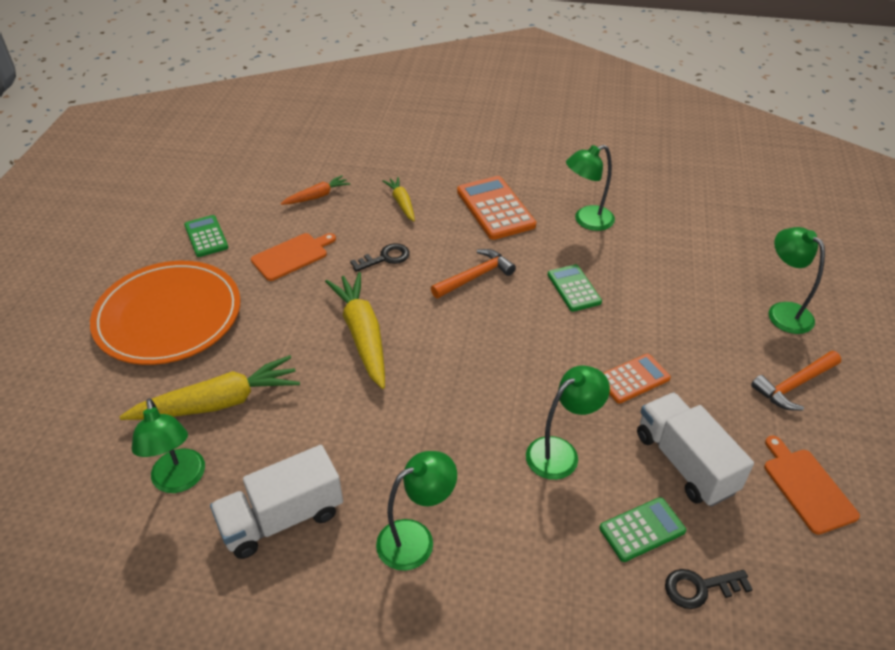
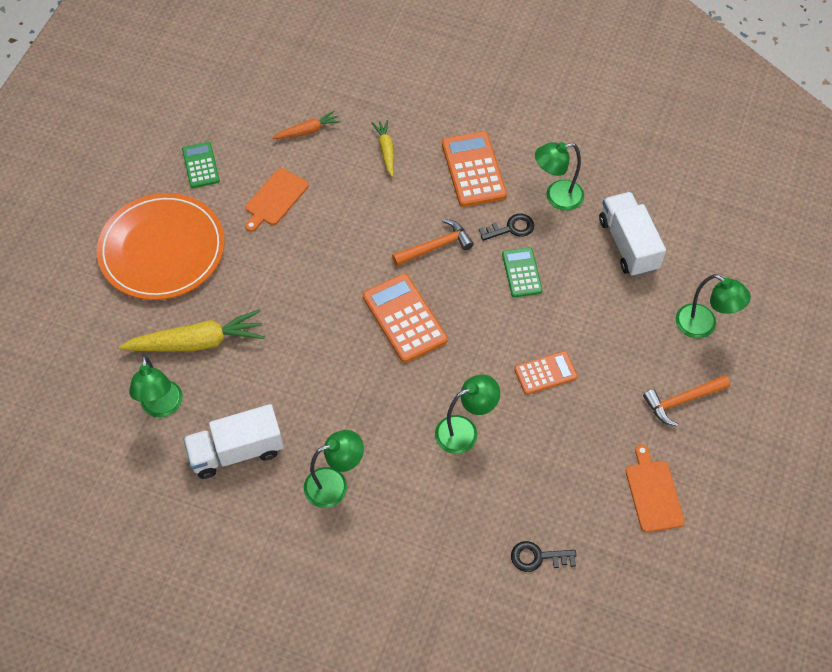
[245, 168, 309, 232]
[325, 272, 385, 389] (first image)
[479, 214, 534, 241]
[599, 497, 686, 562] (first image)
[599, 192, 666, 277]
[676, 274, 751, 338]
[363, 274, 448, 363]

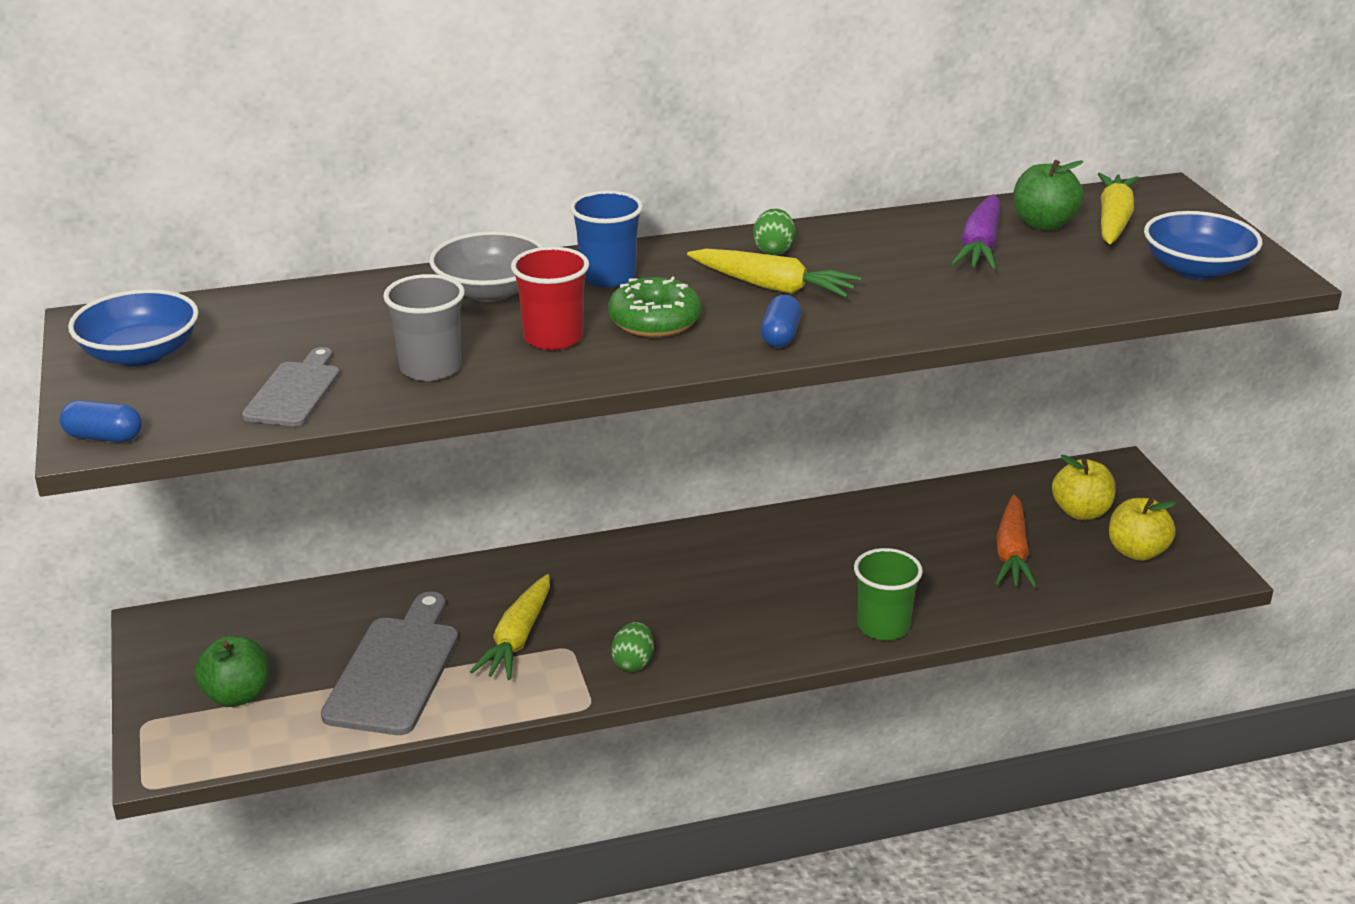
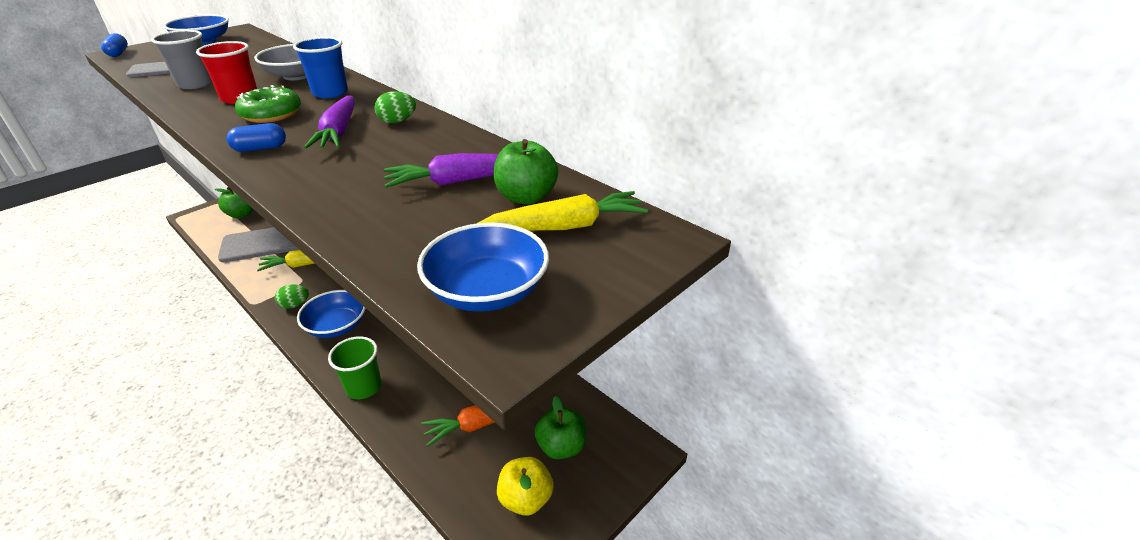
[304, 95, 355, 149]
[535, 396, 586, 459]
[297, 290, 366, 338]

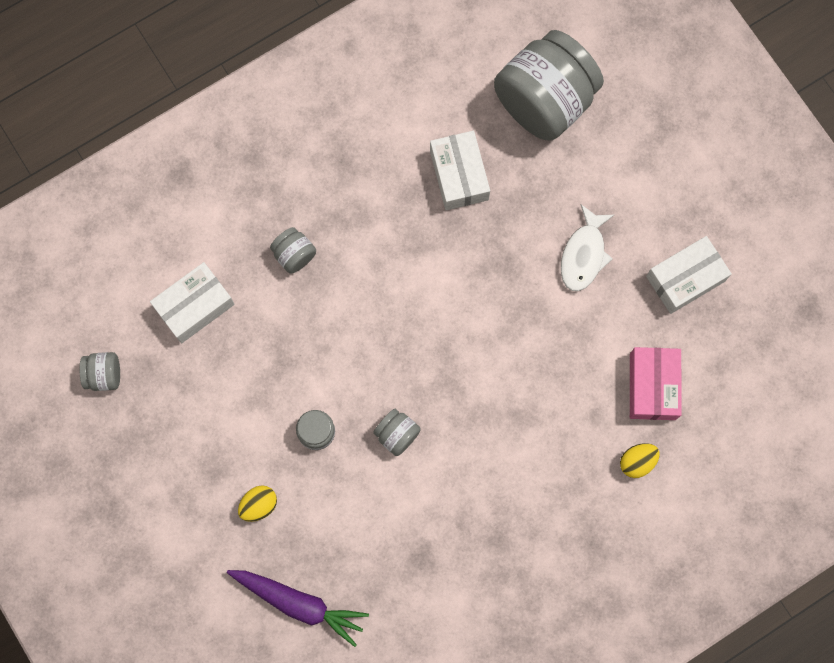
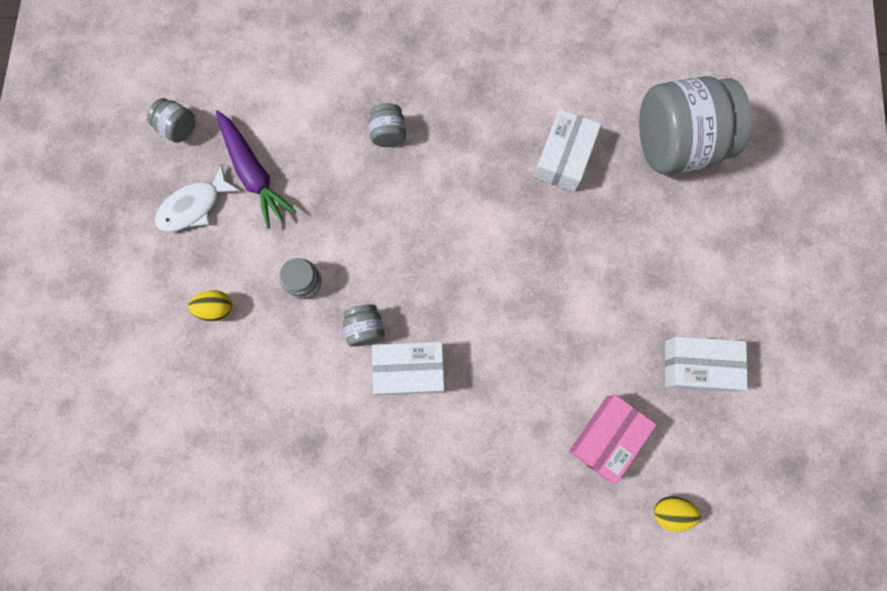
[372, 342, 444, 396]
[216, 110, 296, 229]
[155, 164, 240, 232]
[654, 496, 701, 532]

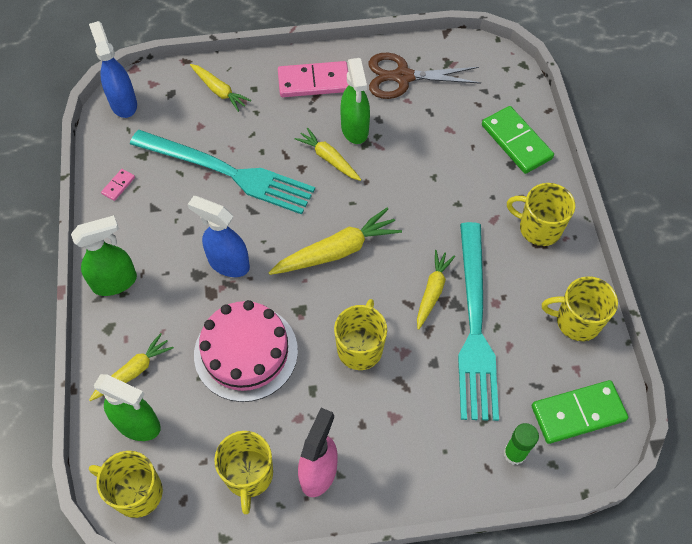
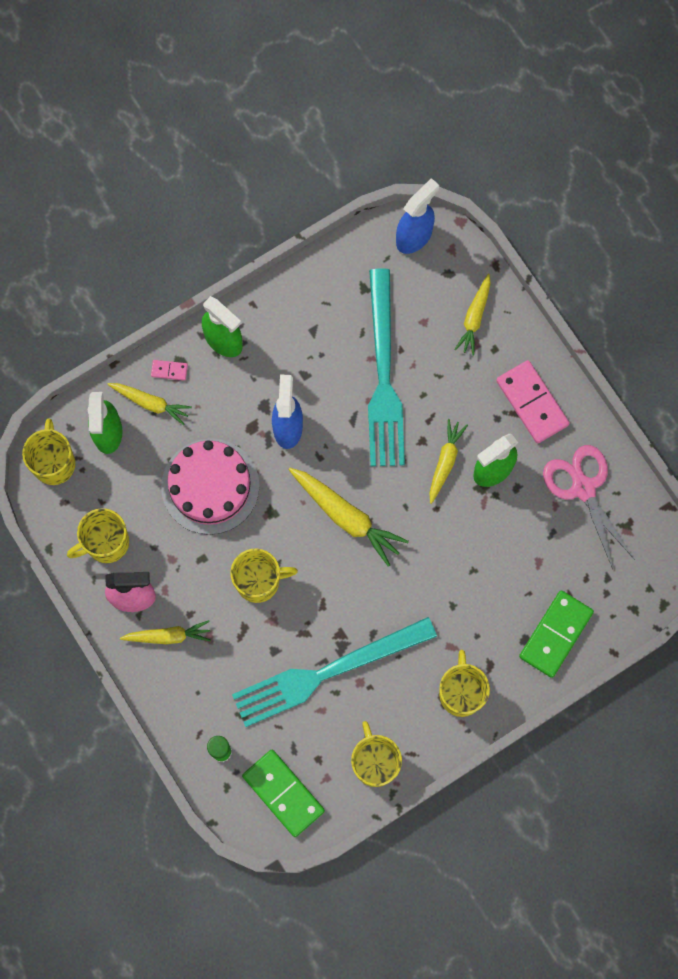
[151, 360, 188, 381]
[543, 445, 635, 569]
[120, 620, 211, 644]

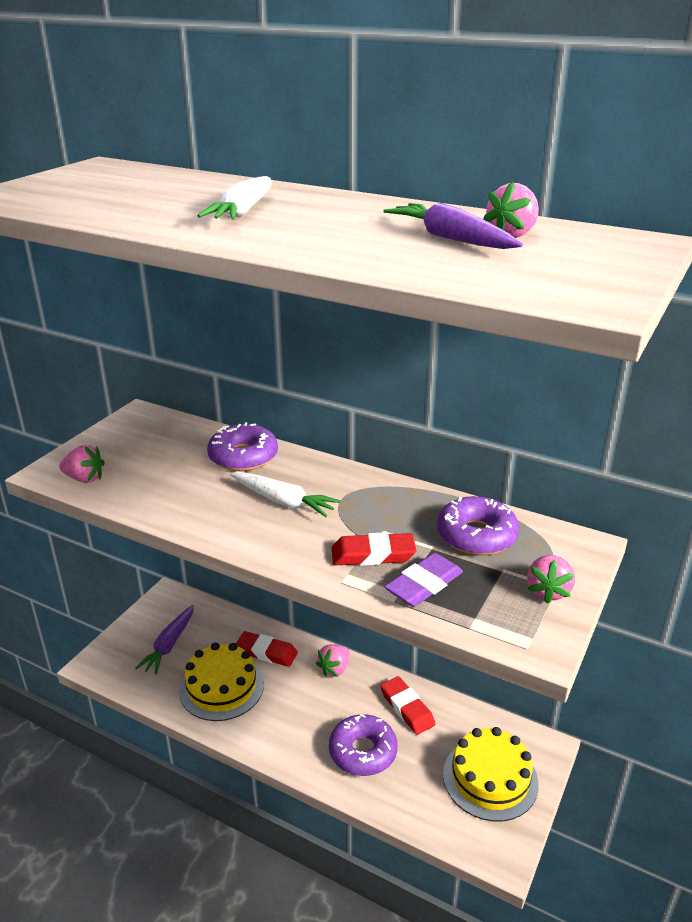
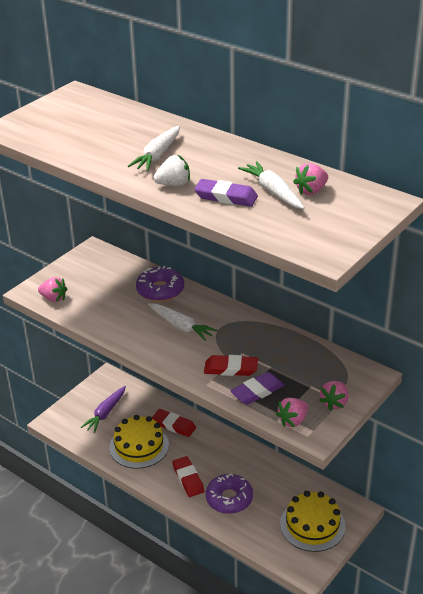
[276, 398, 308, 427]
[172, 456, 204, 497]
[238, 161, 305, 209]
[437, 496, 519, 555] (first image)
[154, 155, 190, 186]
[194, 179, 258, 207]

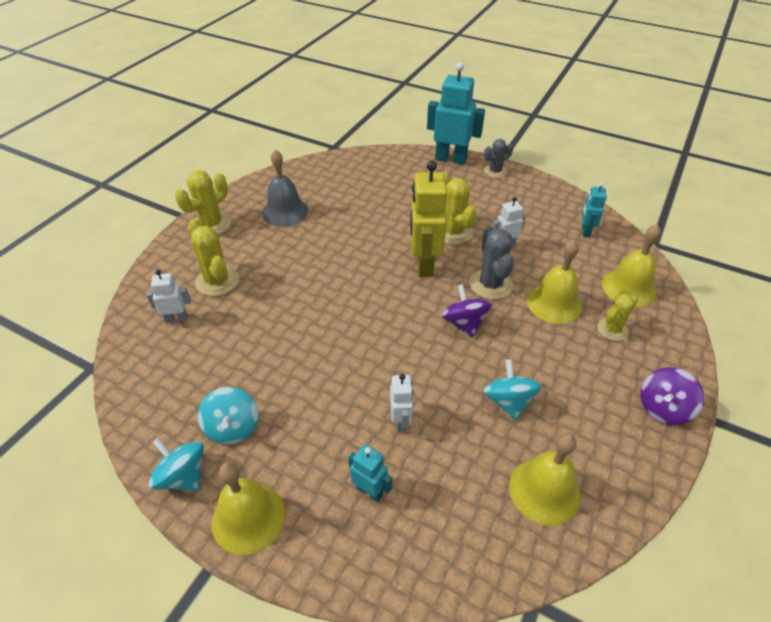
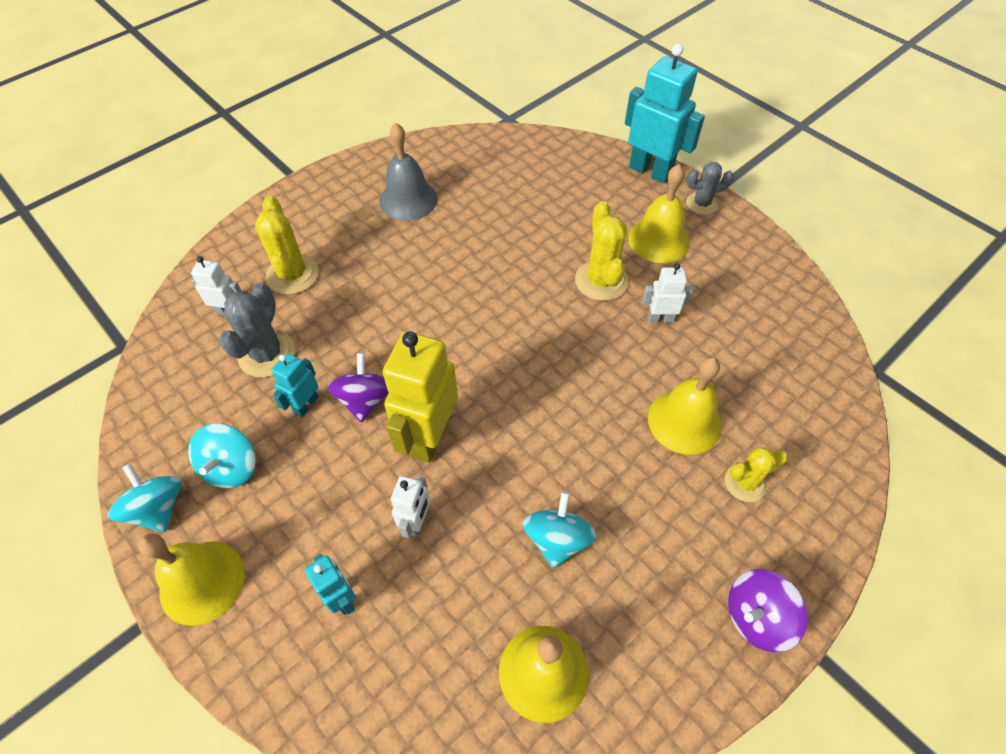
[175, 170, 231, 235] (first image)
[383, 331, 458, 463]
[327, 353, 389, 423]
[219, 283, 295, 378]
[271, 353, 319, 417]
[628, 164, 690, 263]

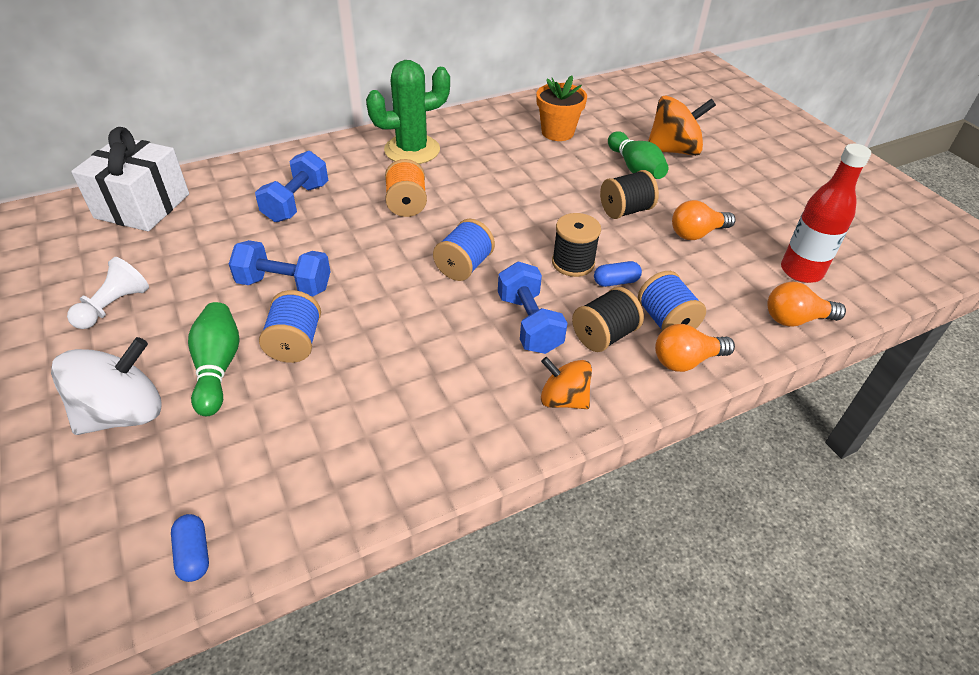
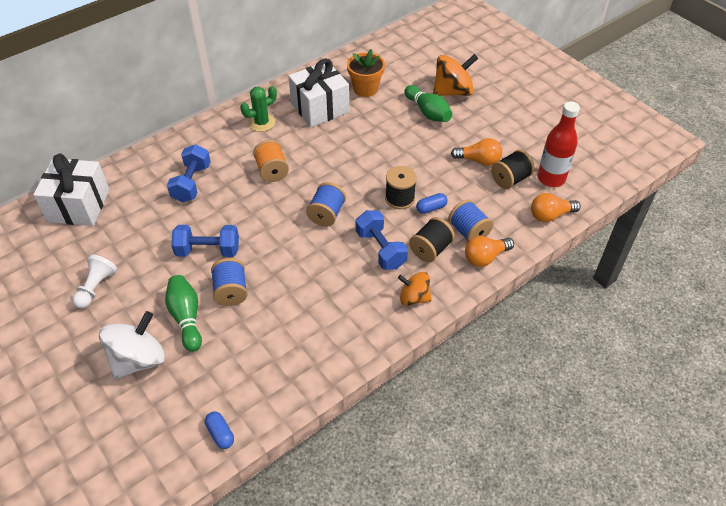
[240, 86, 277, 132]
[491, 149, 535, 189]
[451, 138, 502, 166]
[289, 58, 349, 127]

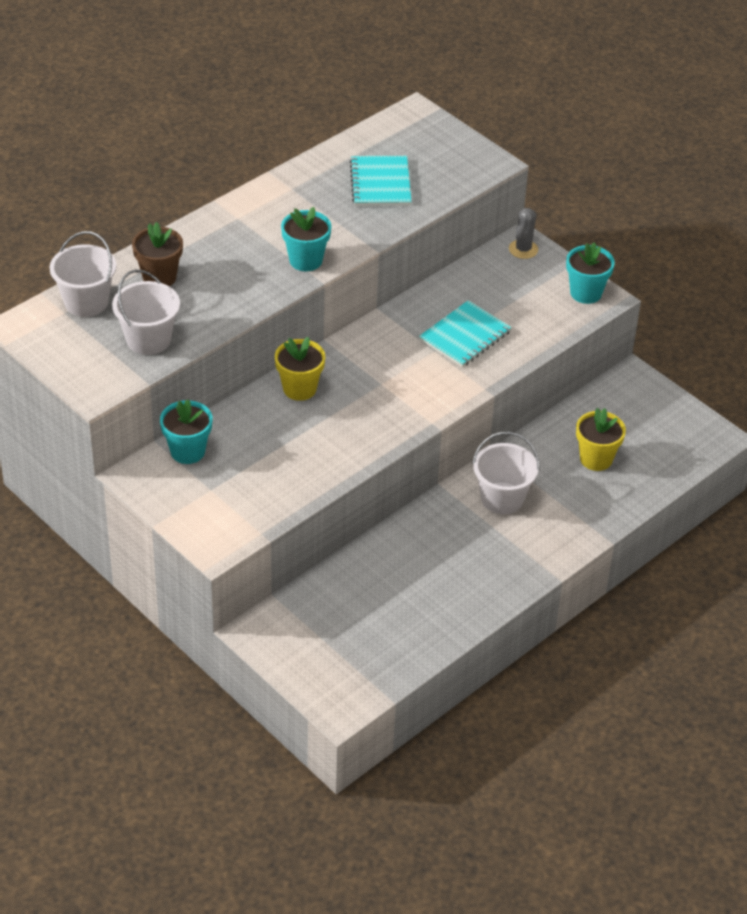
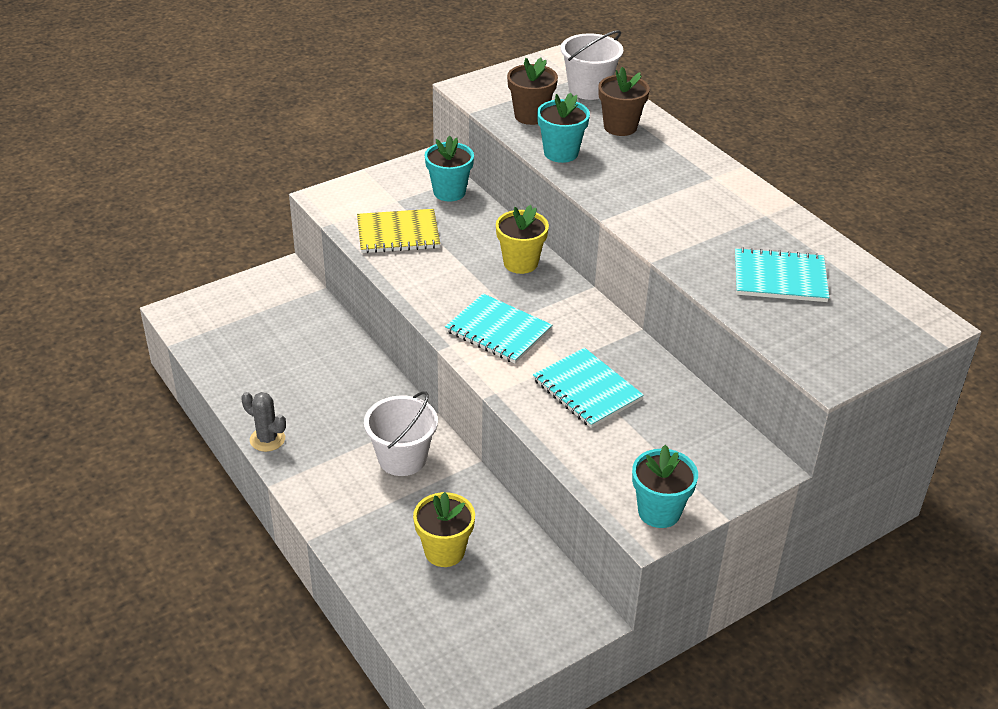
[507, 58, 558, 125]
[537, 93, 590, 163]
[241, 392, 286, 452]
[357, 209, 440, 253]
[445, 293, 552, 364]

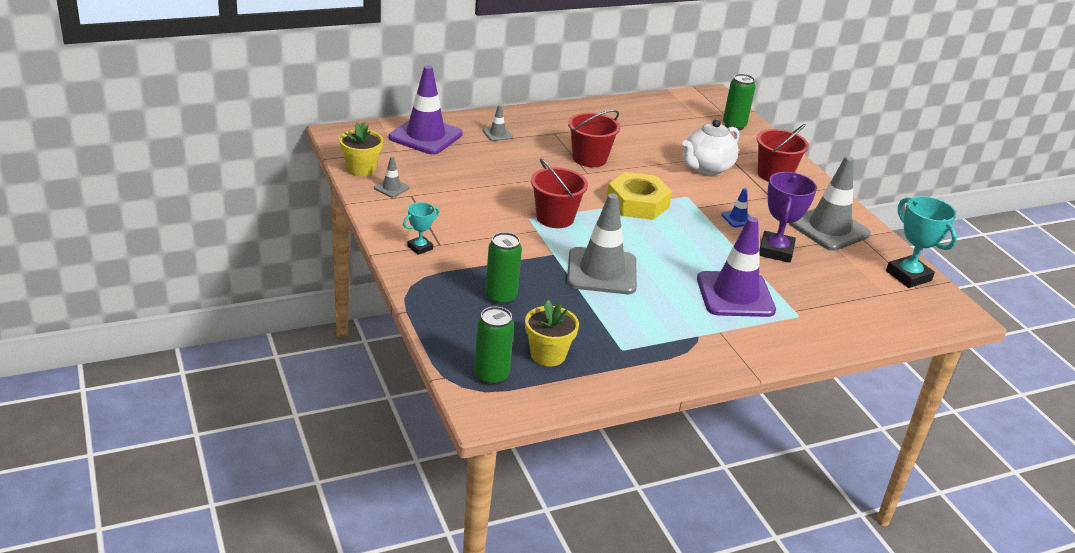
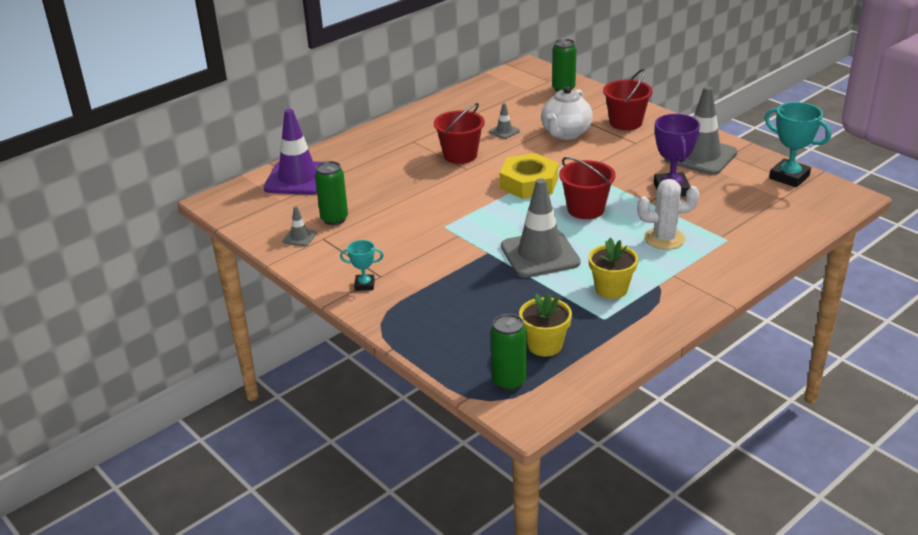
[589, 238, 638, 299]
[340, 240, 384, 291]
[489, 103, 520, 139]
[315, 161, 348, 225]
[559, 157, 615, 219]
[637, 179, 699, 250]
[721, 188, 750, 227] (first image)

